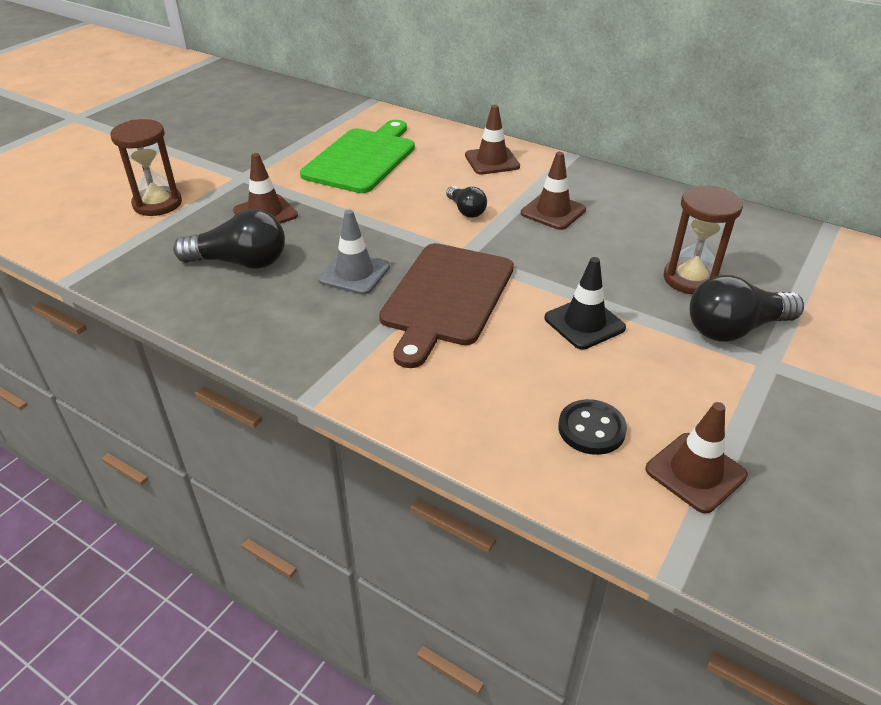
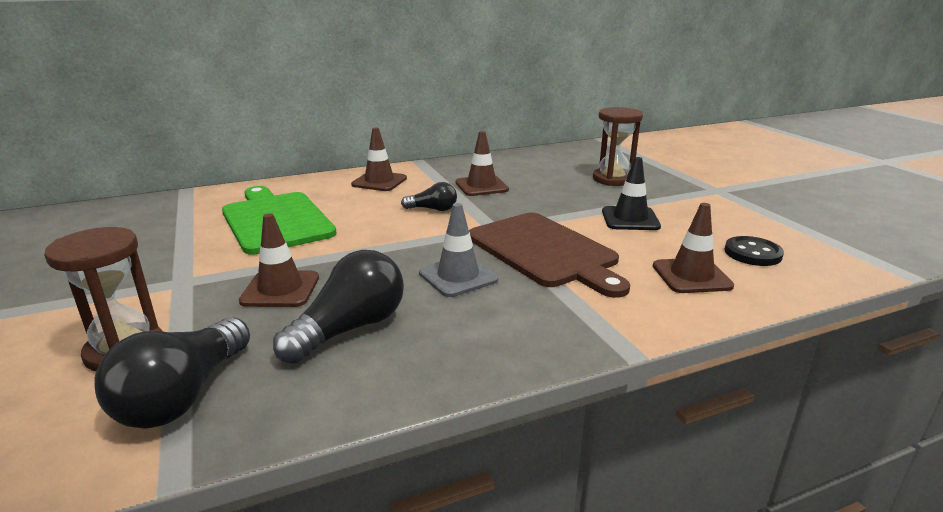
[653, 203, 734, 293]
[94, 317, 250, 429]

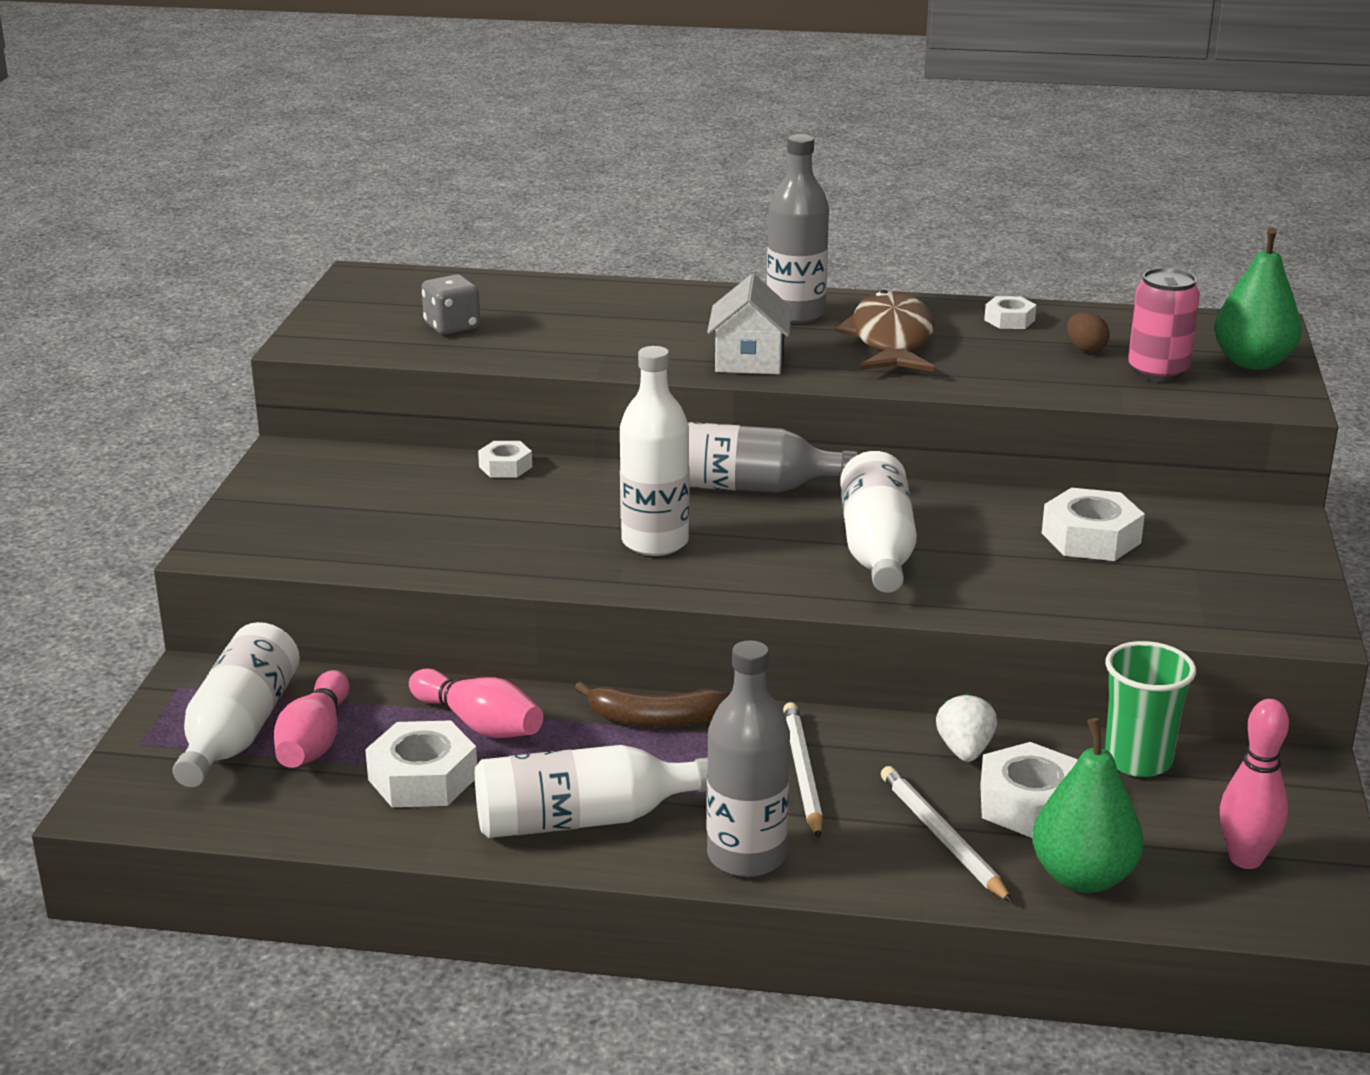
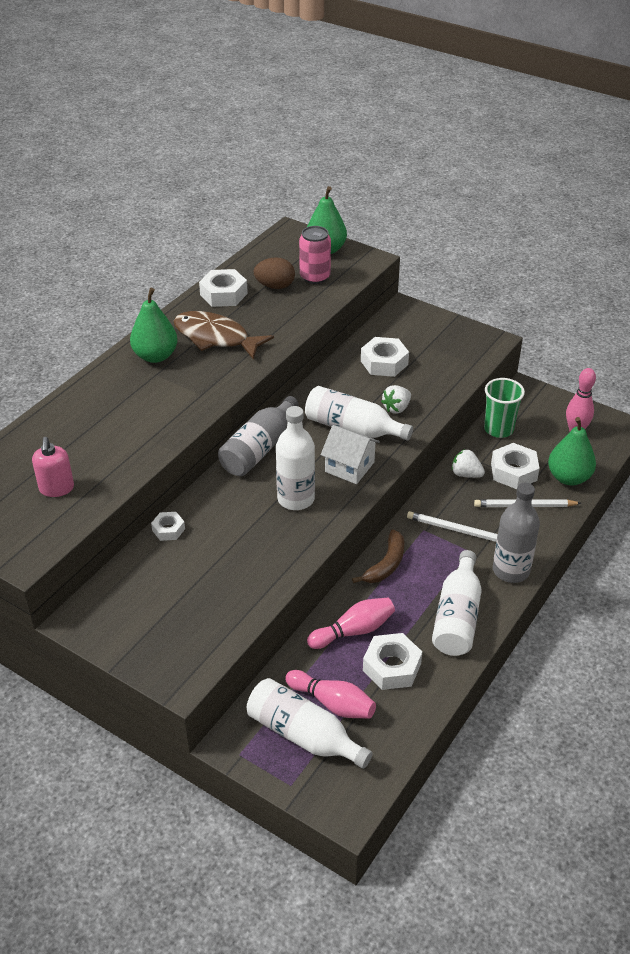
[32, 437, 74, 497]
[321, 425, 380, 484]
[130, 288, 178, 363]
[199, 269, 248, 307]
[253, 257, 295, 289]
[381, 385, 411, 414]

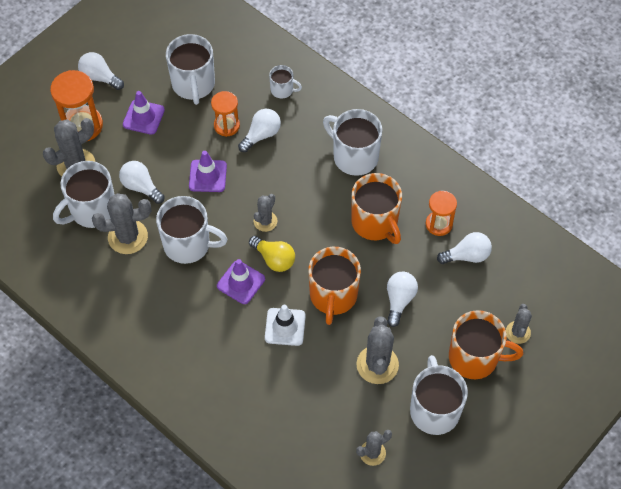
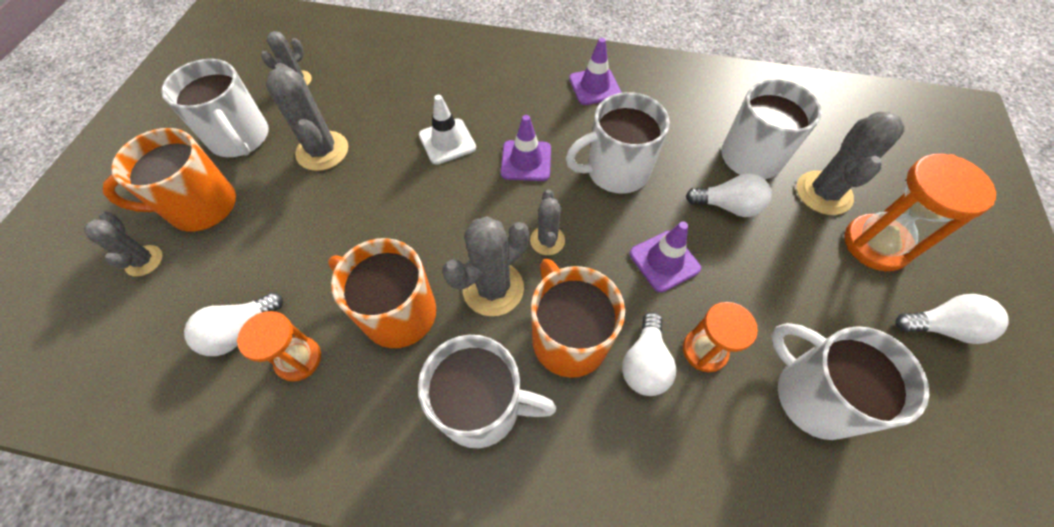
[442, 216, 529, 316]
[569, 38, 622, 105]
[249, 236, 295, 272] (first image)
[269, 65, 302, 98] (first image)
[531, 258, 625, 378]
[387, 272, 418, 327] (first image)

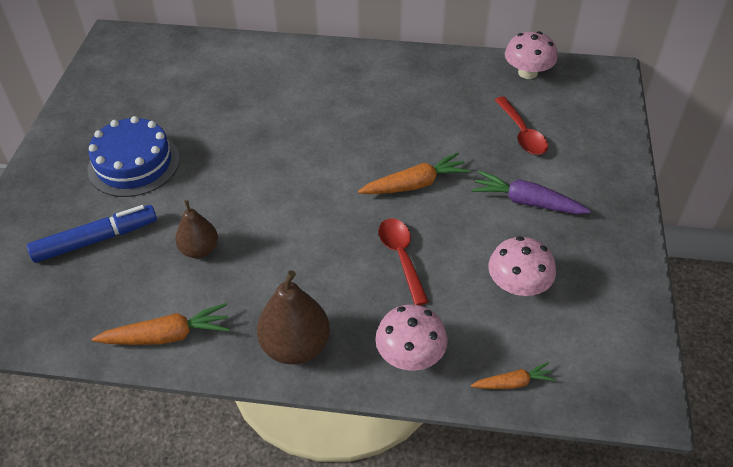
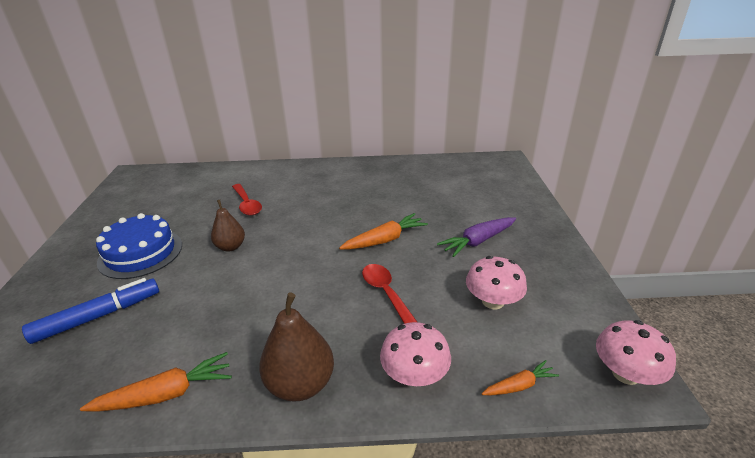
[211, 200, 245, 252]
[437, 217, 516, 257]
[232, 184, 262, 216]
[596, 320, 676, 385]

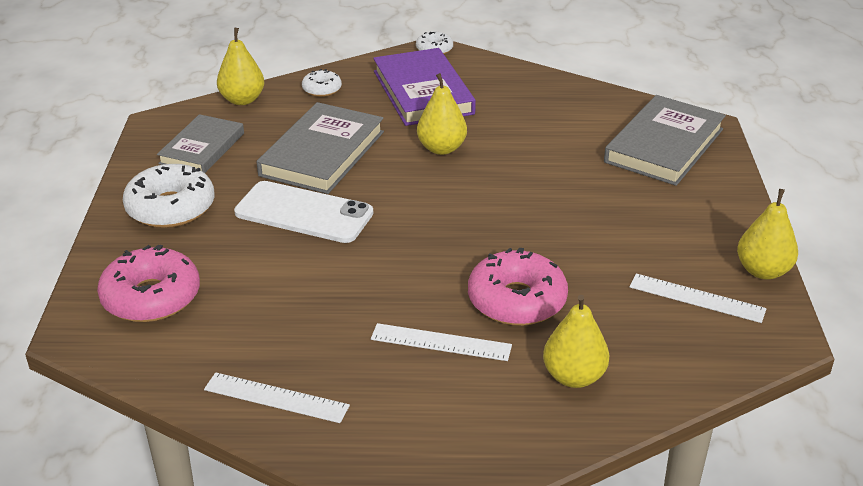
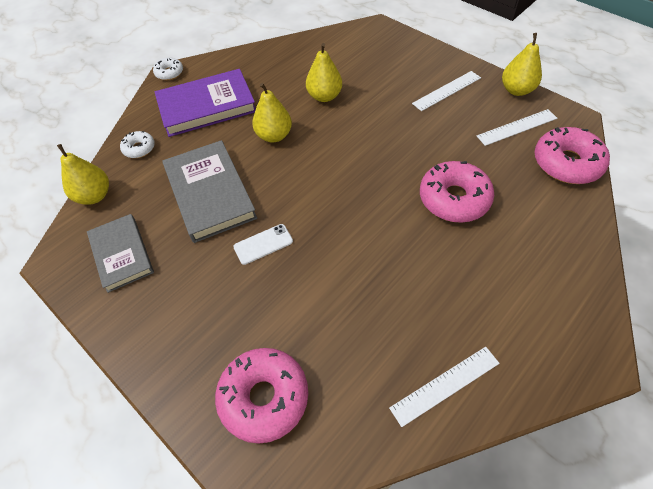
[123, 164, 215, 228] (first image)
[233, 224, 293, 265]
[412, 71, 481, 111]
[155, 69, 256, 137]
[306, 43, 342, 102]
[604, 95, 726, 186] (first image)
[535, 127, 610, 184]

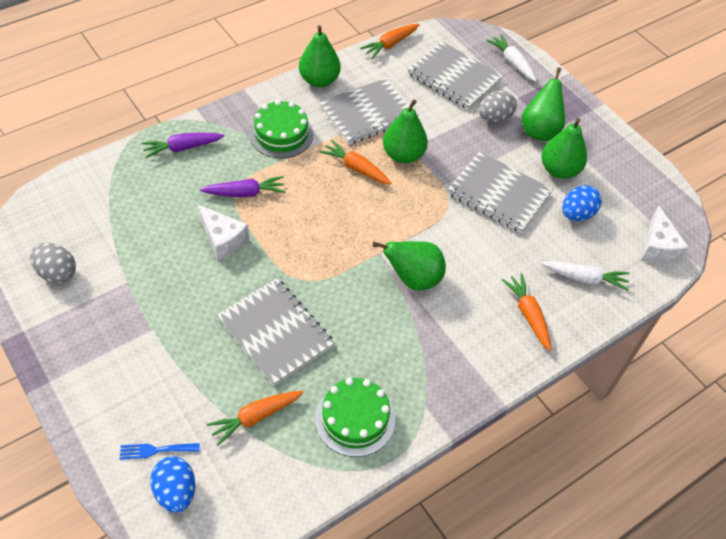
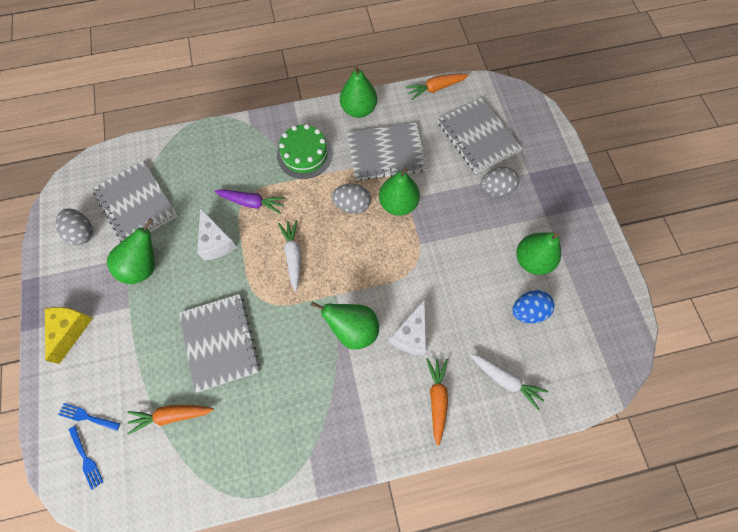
[142, 133, 224, 158] (first image)
[69, 425, 103, 490]
[315, 378, 395, 457] (first image)
[332, 184, 371, 214]
[92, 160, 178, 242]
[278, 220, 301, 291]
[107, 218, 155, 284]
[389, 299, 426, 355]
[45, 307, 93, 364]

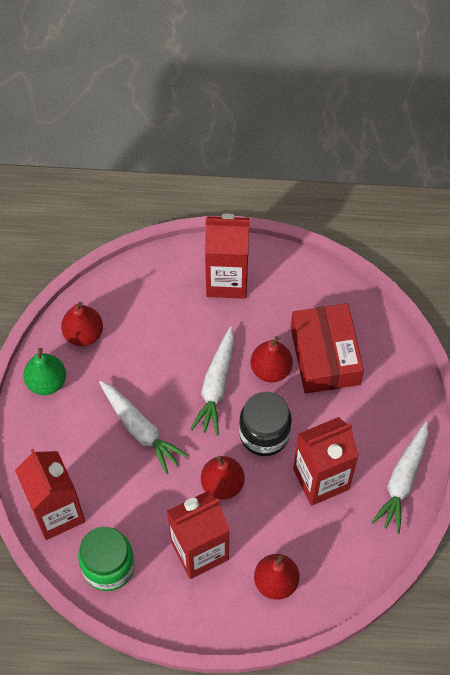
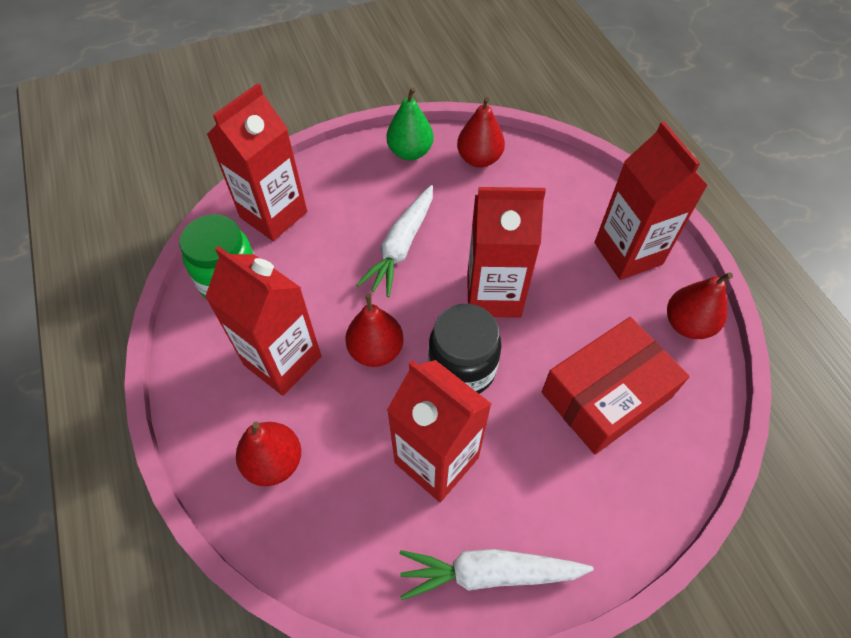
[467, 187, 546, 318]
[667, 272, 733, 339]

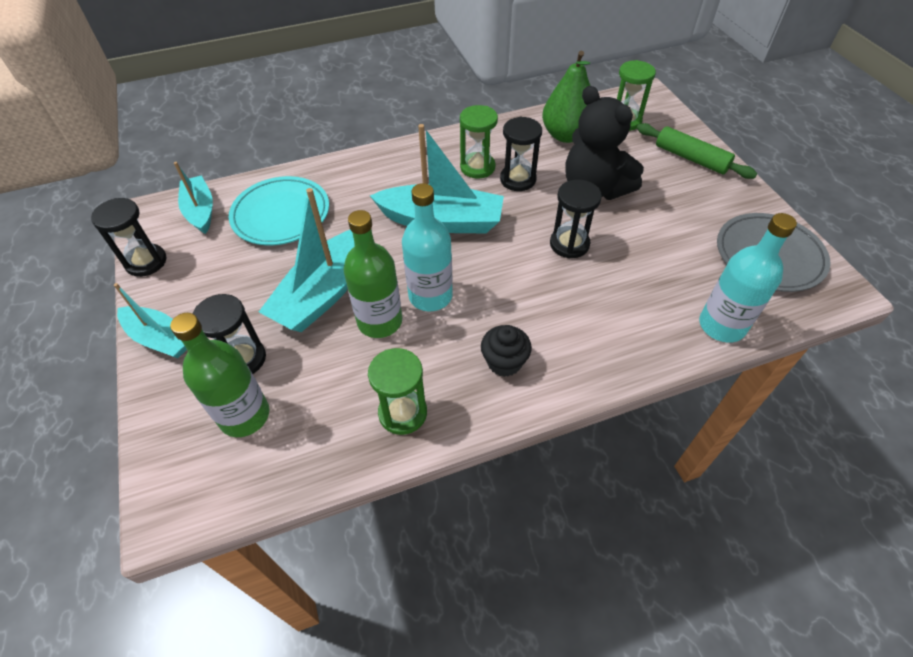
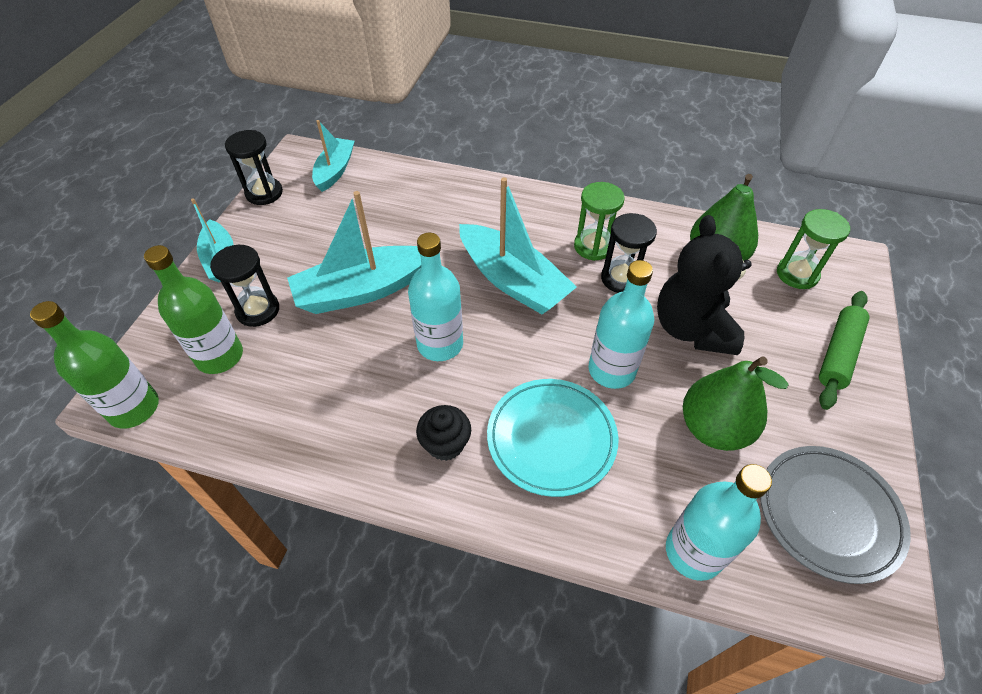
[487, 379, 618, 497]
[30, 301, 159, 429]
[368, 348, 427, 435] (first image)
[588, 260, 654, 389]
[819, 291, 870, 410]
[683, 357, 789, 451]

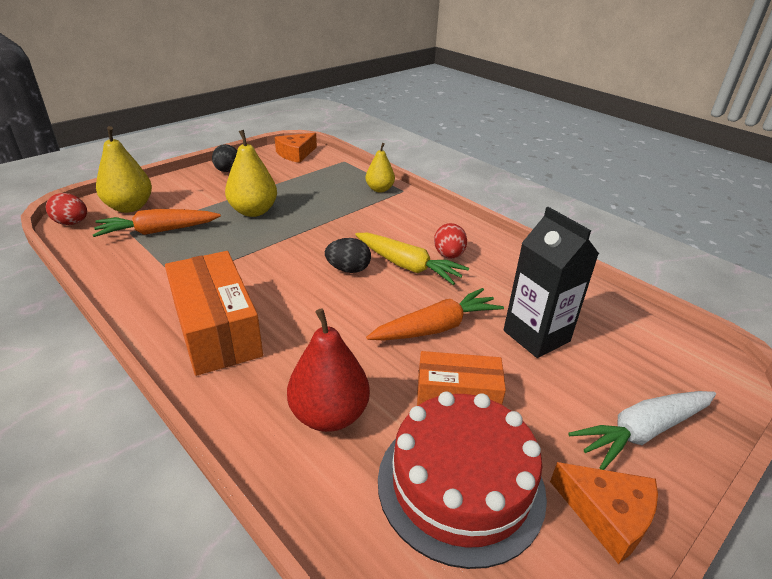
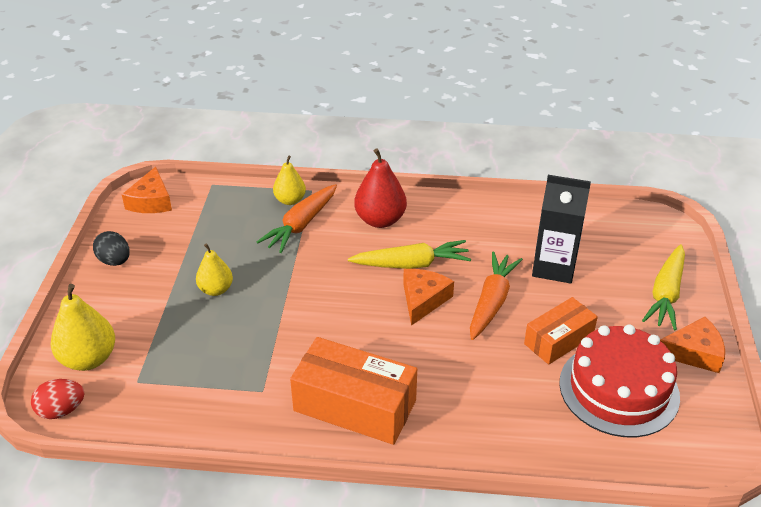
[257, 184, 337, 253]
[196, 243, 233, 296]
[354, 149, 407, 228]
[325, 238, 371, 273] (first image)
[434, 223, 467, 259] (first image)
[642, 244, 685, 330]
[403, 269, 454, 326]

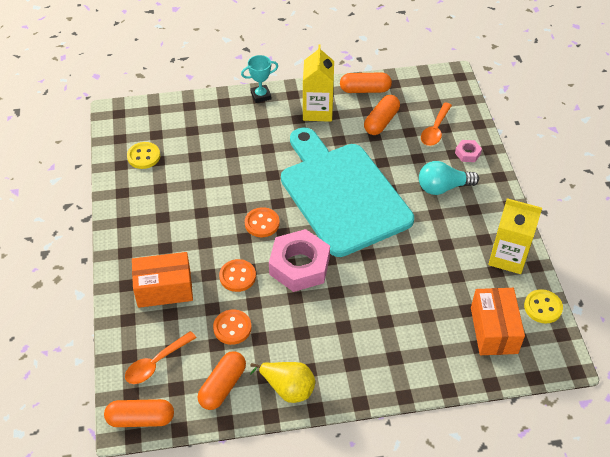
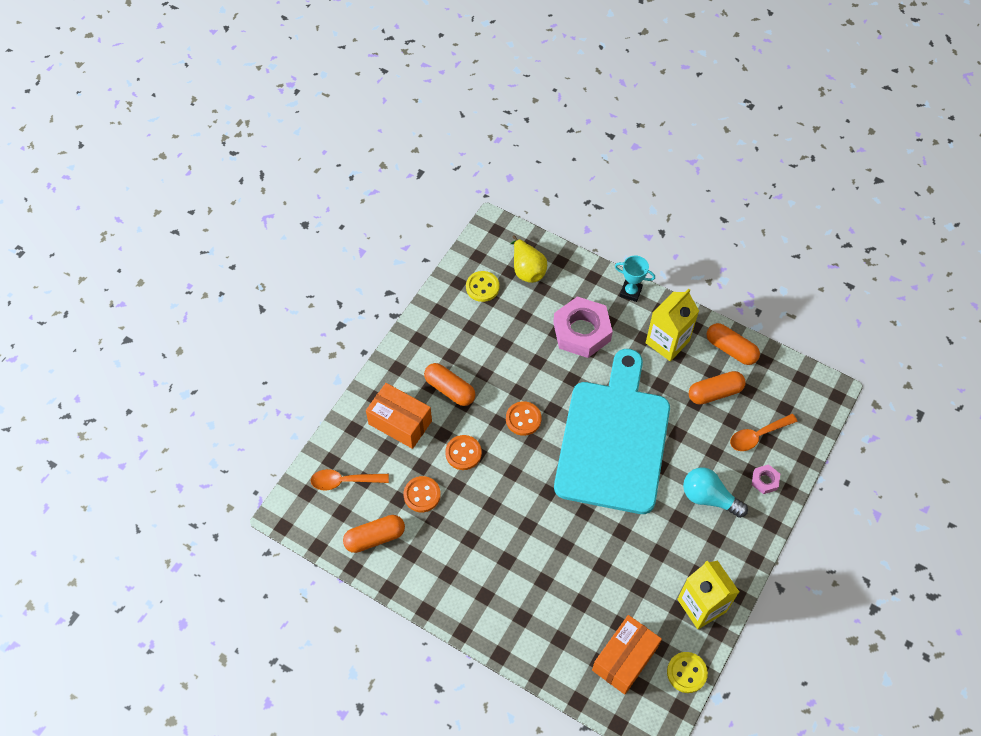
[424, 363, 475, 406]
[511, 235, 547, 283]
[553, 296, 613, 358]

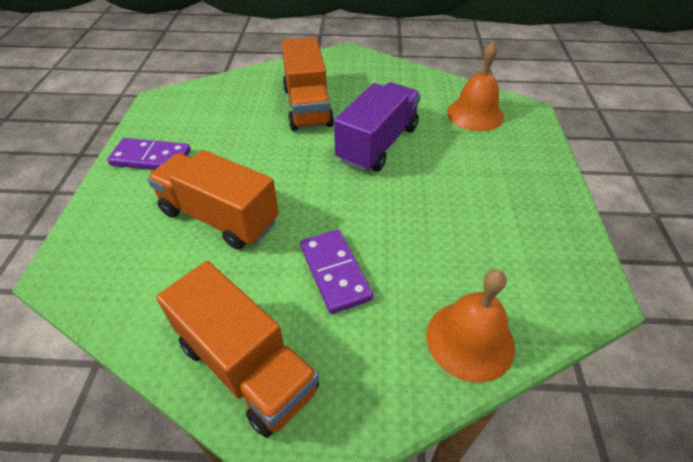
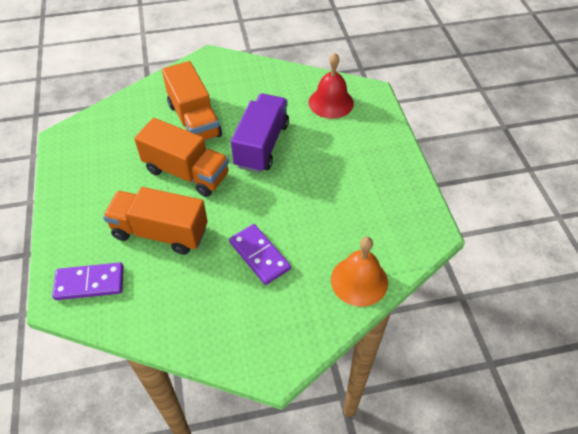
[52, 262, 124, 300]
[134, 118, 229, 197]
[309, 53, 354, 119]

